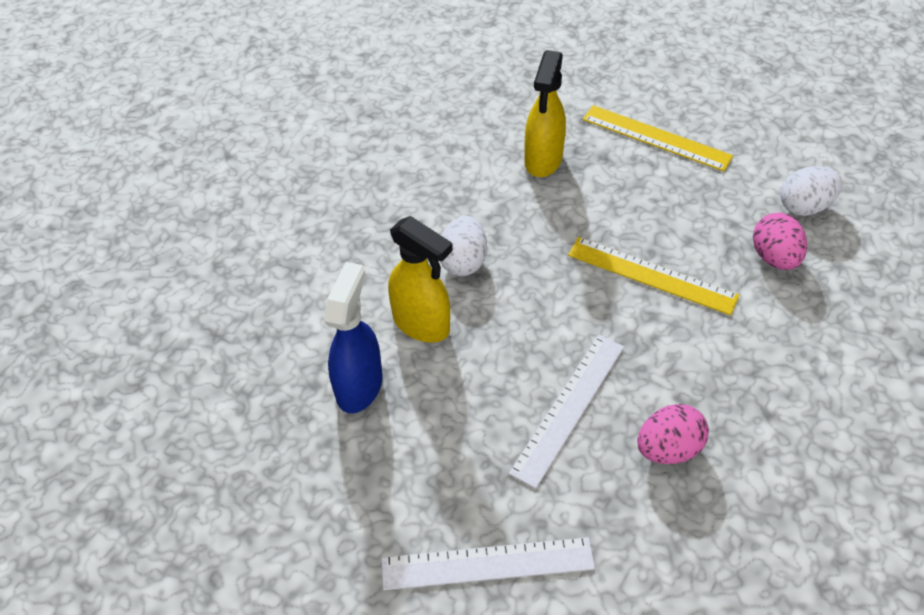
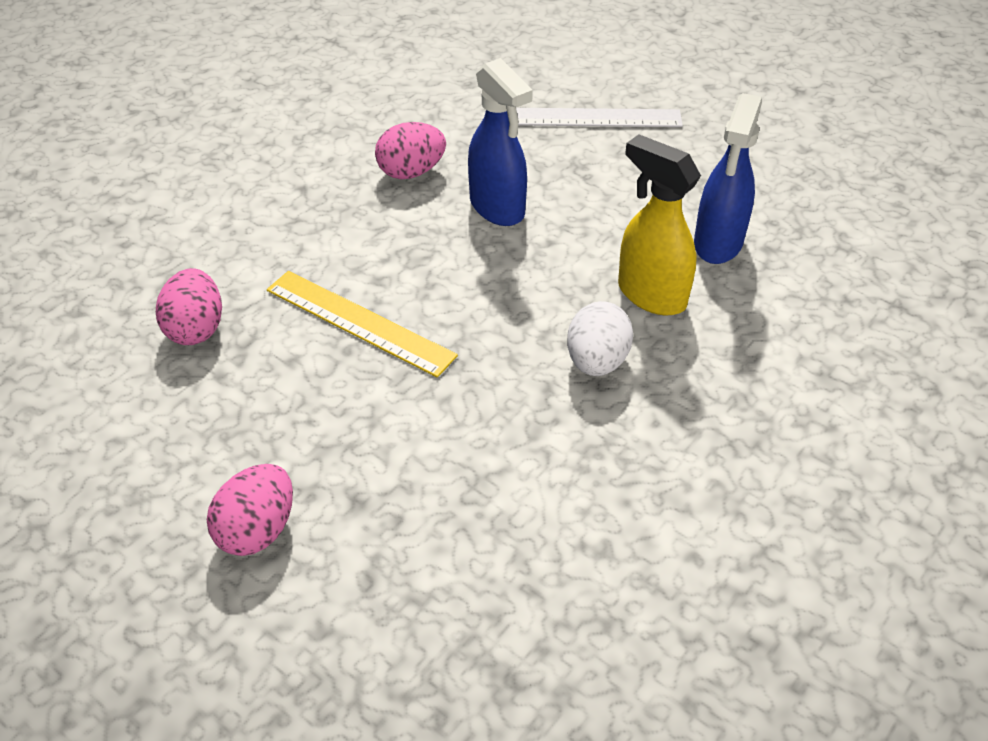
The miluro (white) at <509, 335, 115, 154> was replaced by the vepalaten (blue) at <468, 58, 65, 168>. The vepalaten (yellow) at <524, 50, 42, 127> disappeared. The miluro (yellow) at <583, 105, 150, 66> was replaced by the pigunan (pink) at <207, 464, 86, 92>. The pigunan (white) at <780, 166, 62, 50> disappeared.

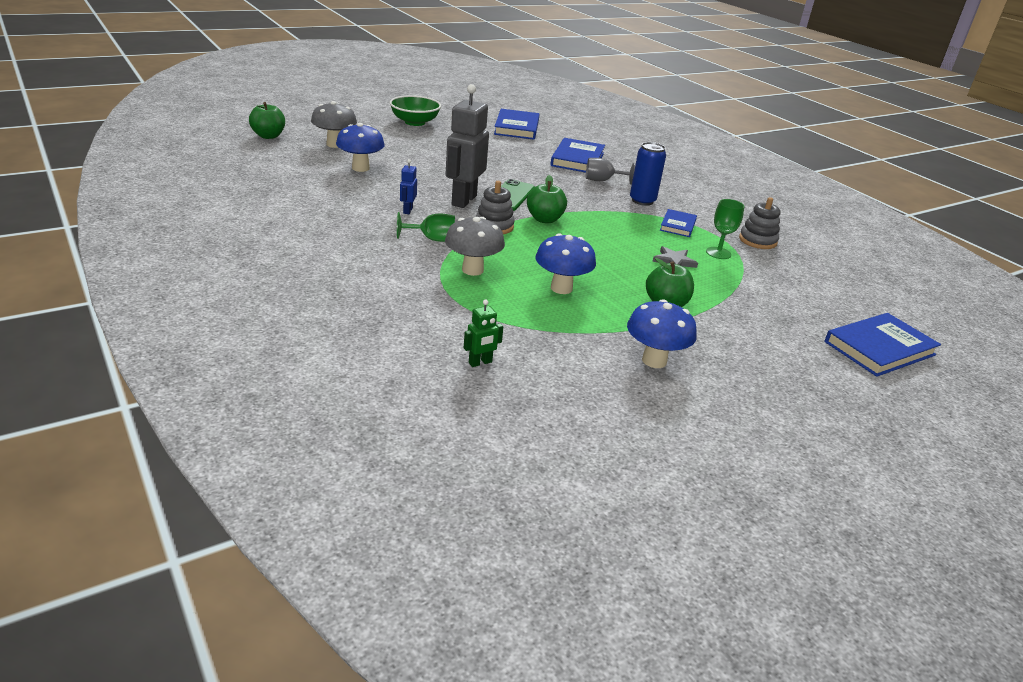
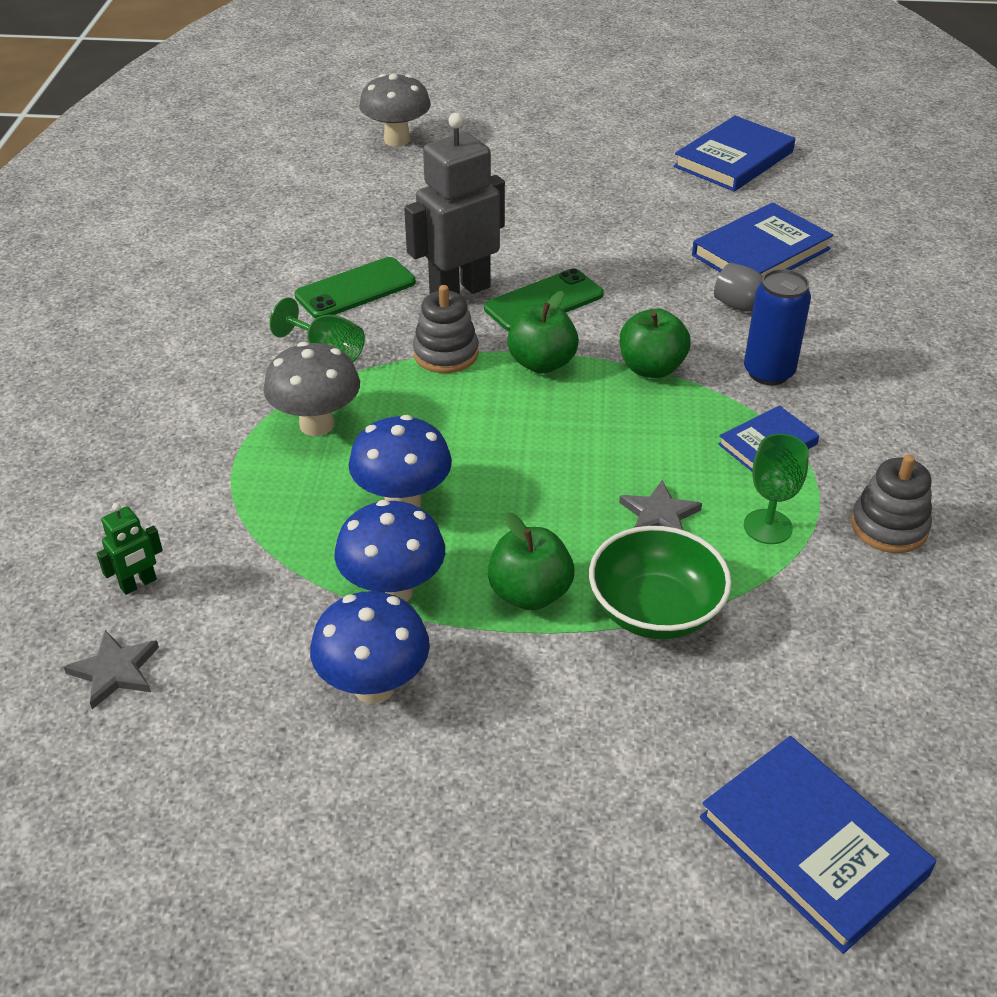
The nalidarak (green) moved from <249, 102, 36, 37> to <620, 308, 71, 70>. The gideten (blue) moved from <336, 123, 49, 49> to <334, 500, 111, 102>. The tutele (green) moved from <390, 95, 51, 31> to <589, 526, 143, 113>. The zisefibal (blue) at <400, 159, 17, 55> was replaced by the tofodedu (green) at <295, 257, 121, 61>. The zisefibal (green) at <464, 300, 39, 67> turned 45 degrees counterclockwise. The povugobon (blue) at <824, 313, 117, 64> turned 45 degrees clockwise. The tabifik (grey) at <63, 630, 96, 79> appeared.

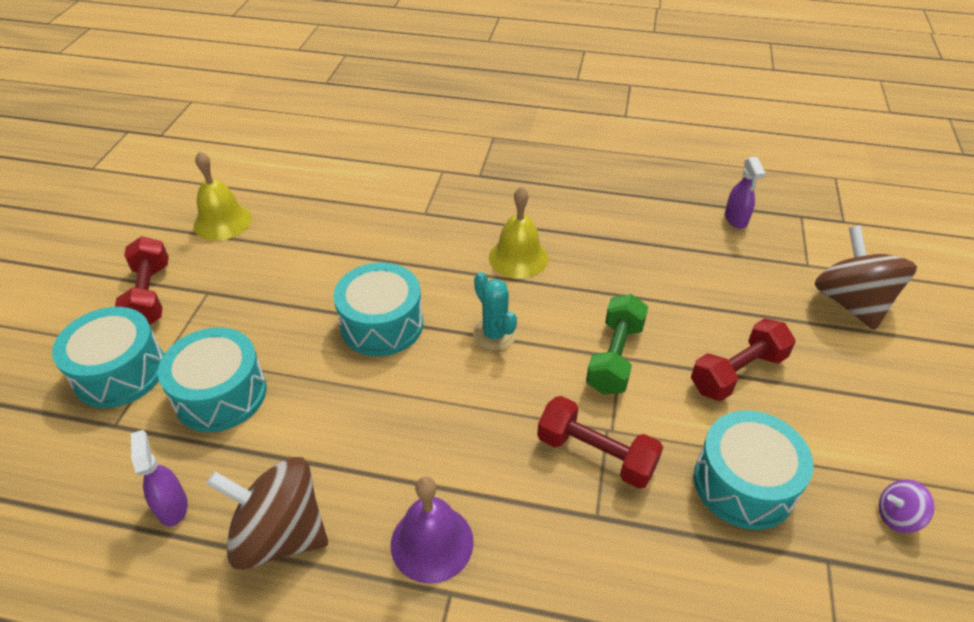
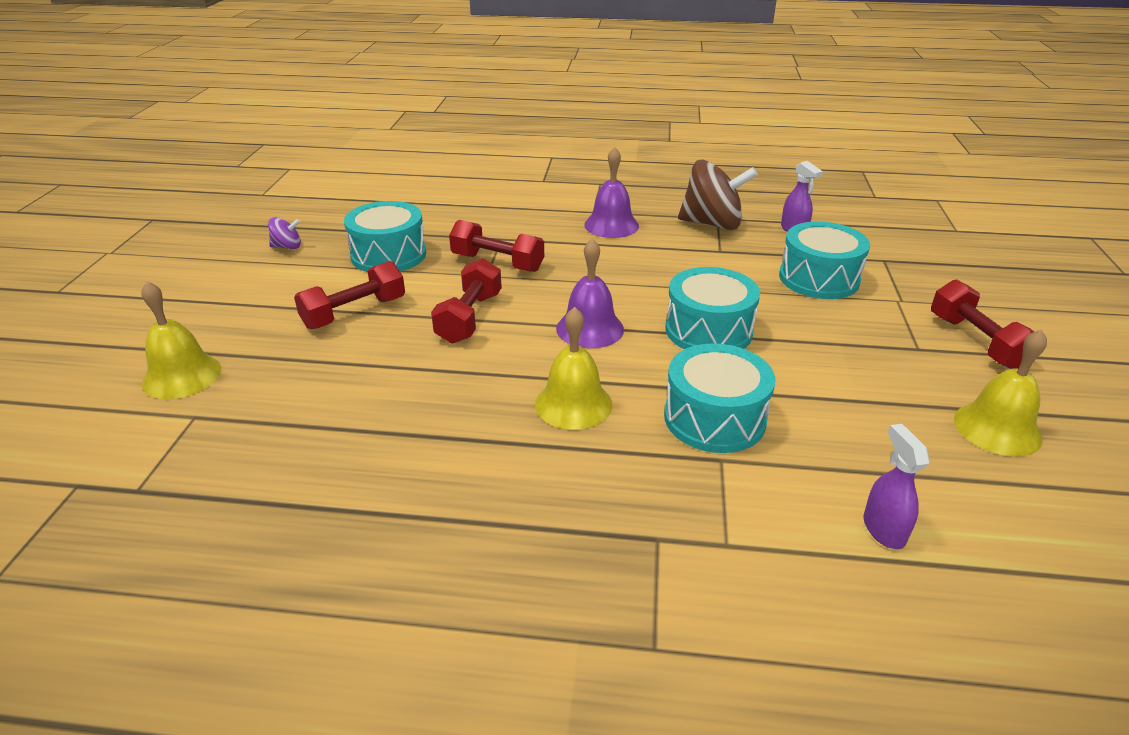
The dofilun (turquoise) moved from <52, 307, 112, 101> to <664, 343, 111, 110>. The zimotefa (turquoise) at <473, 272, 44, 78> was replaced by the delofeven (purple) at <556, 238, 68, 110>. The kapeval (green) at <586, 294, 62, 101> became the kapeval (red) at <431, 258, 71, 86>. The vepalaten (purple) moved from <725, 157, 41, 72> to <863, 424, 67, 125>. The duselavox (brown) at <815, 225, 102, 105> was replaced by the delofeven (yellow) at <142, 281, 79, 118>.

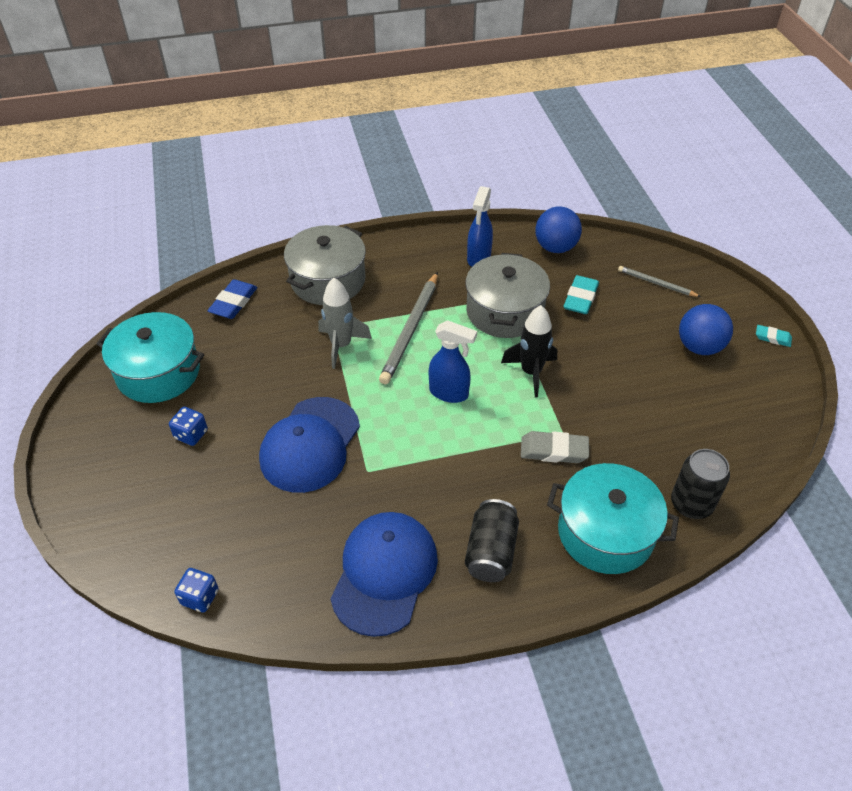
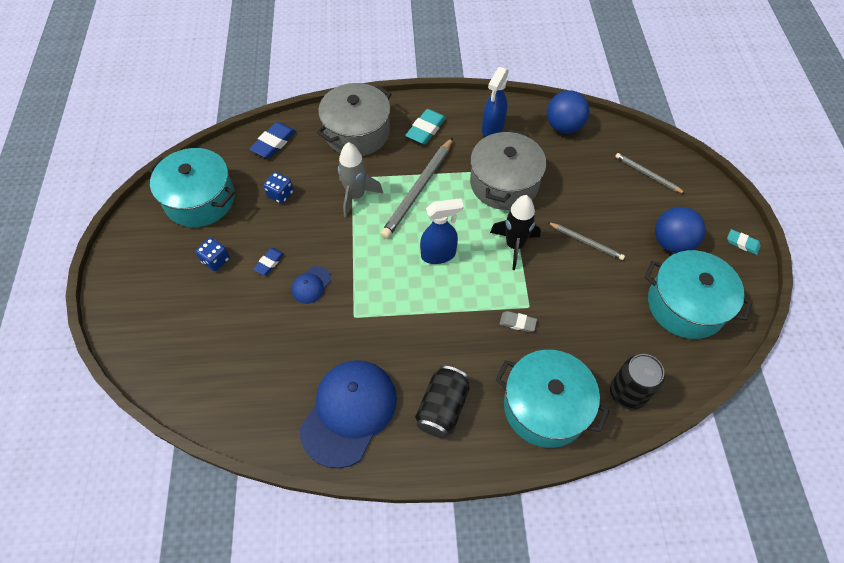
The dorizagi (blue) moved from <175, 568, 44, 45> to <263, 172, 30, 32>. The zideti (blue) at <259, 397, 101, 96> changed to 0.44 times the size. The vepalaten (blue) at <429, 320, 48, 83> turned 45 degrees counterclockwise. The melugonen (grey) at <521, 431, 68, 32> changed to 0.60 times the size. The melugonen (turquoise) moved from <564, 275, 35, 39> to <405, 109, 41, 35>. The melugonen (blue) at <253, 248, 31, 27> appeared. The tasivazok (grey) at <548, 222, 77, 38> appeared. The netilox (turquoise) at <645, 250, 107, 89> appeared.

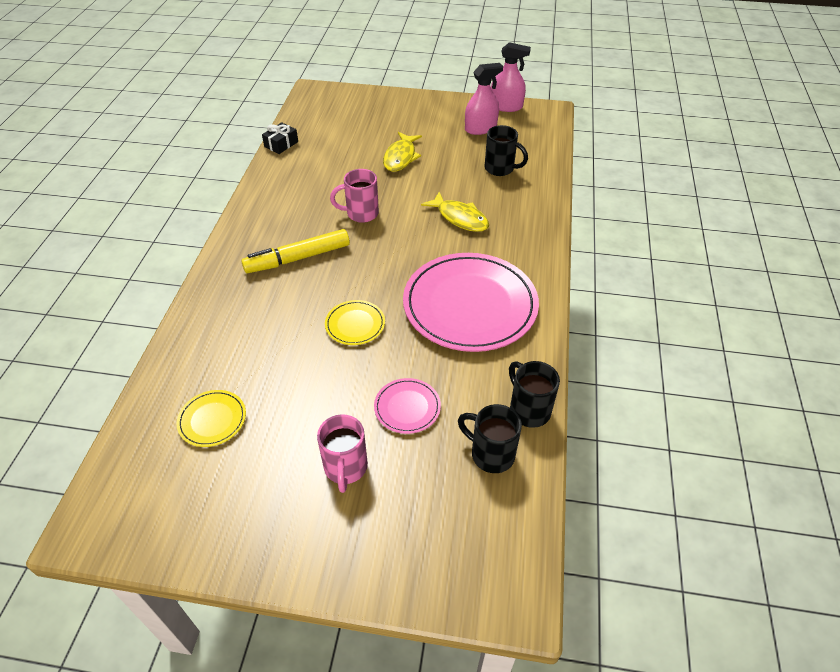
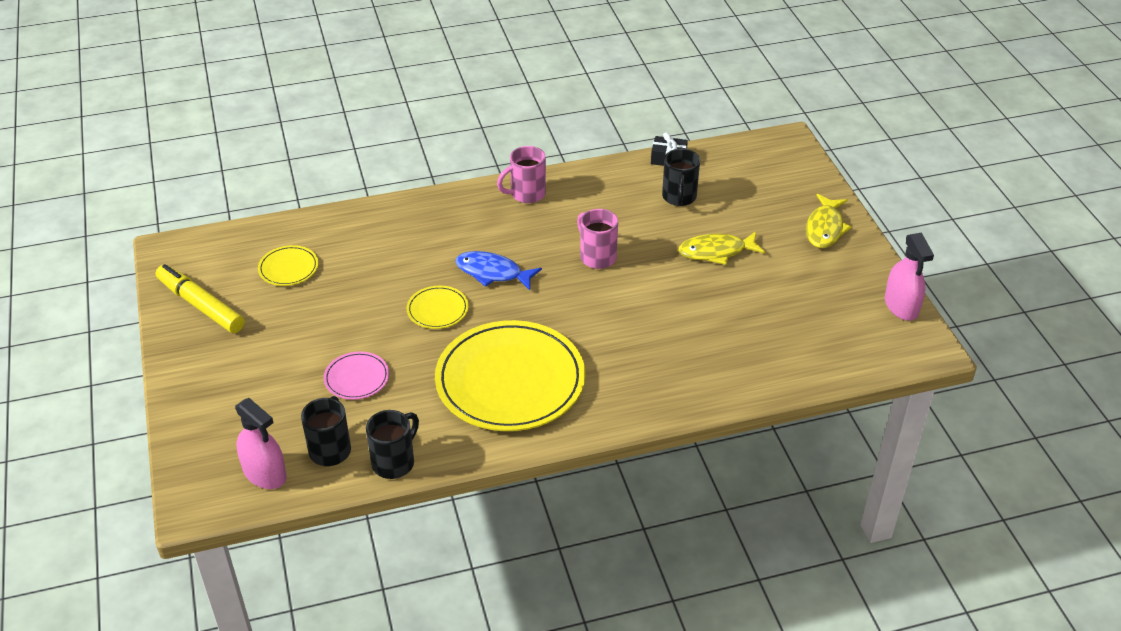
The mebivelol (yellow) moved from <241, 229, 109, 44> to <156, 264, 89, 69>. The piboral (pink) moved from <317, 414, 51, 79> to <497, 146, 49, 57>. The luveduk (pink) at <403, 253, 136, 99> became the luveduk (yellow) at <435, 320, 150, 111>. The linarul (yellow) moved from <421, 192, 68, 40> to <806, 194, 46, 54>. The vepalaten (pink) moved from <465, 63, 38, 72> to <235, 398, 52, 91>. The piboral (black) moved from <485, 125, 43, 51> to <662, 149, 38, 57>. The linarul (blue) at <455, 251, 87, 39> appeared.

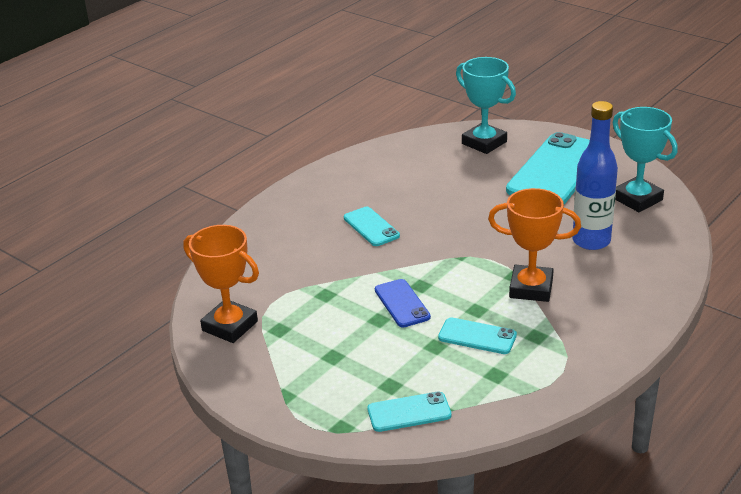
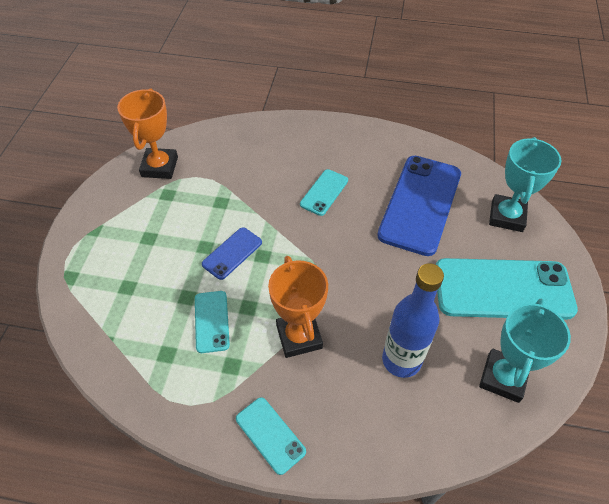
The tofodedu (turquoise) moved from <367, 392, 85, 40> to <236, 397, 70, 78>. The tofodedu (blue) at <377, 156, 84, 100> appeared.

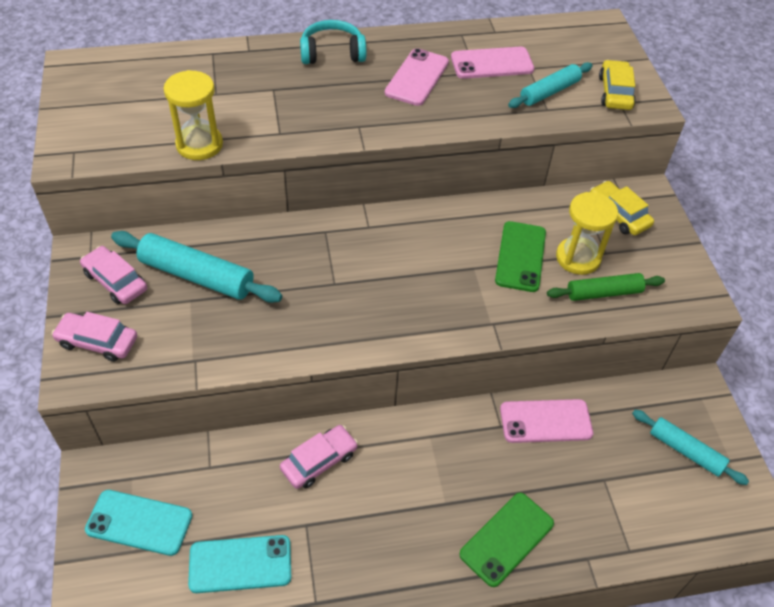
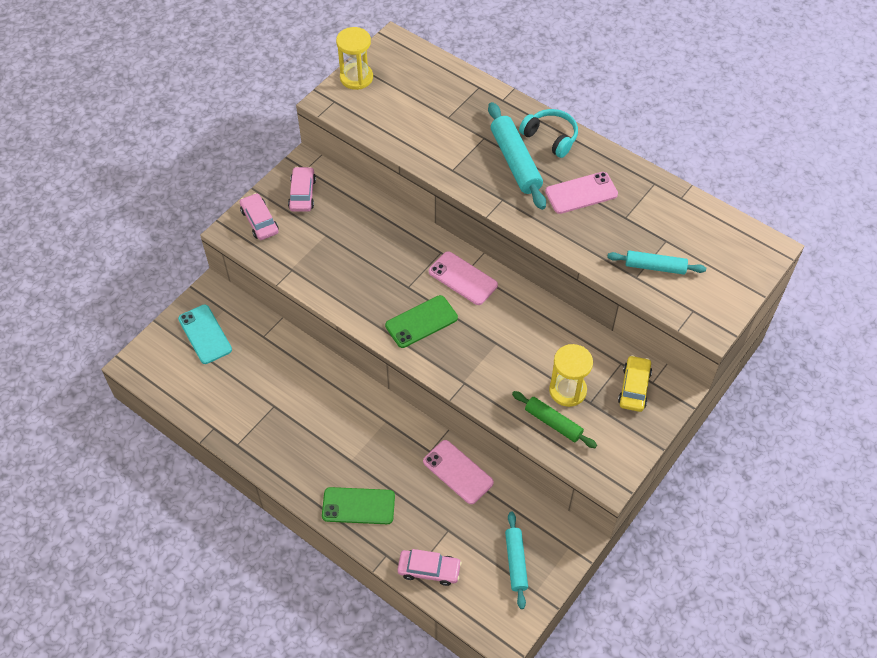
The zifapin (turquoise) moved from <111, 231, 171, 72> to <488, 102, 58, 108>. The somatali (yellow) moved from <164, 70, 59, 90> to <336, 27, 37, 63>. The tofodedu (turquoise) at <188, 535, 103, 58> disappeared. The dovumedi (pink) moved from <280, 425, 78, 64> to <397, 549, 65, 37>. The tofodedu (pink) moved from <451, 47, 83, 32> to <429, 251, 69, 54>. The tofodedu (green) moved from <495, 221, 51, 71> to <385, 295, 73, 53>. The dovumedi (yellow) at <599, 60, 37, 50> disappeared.

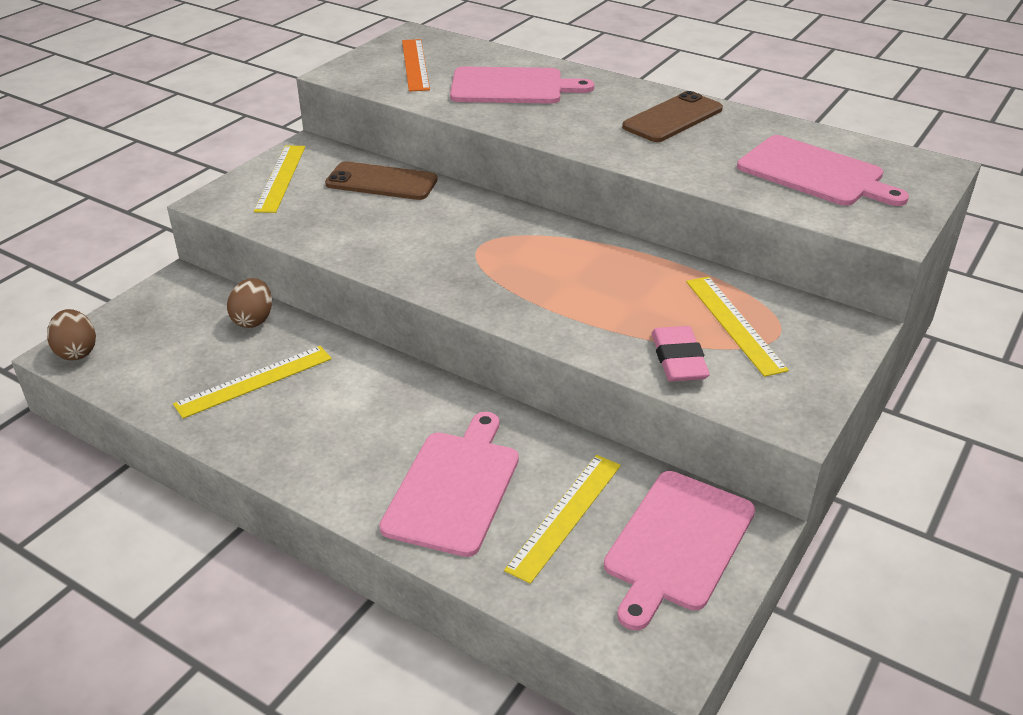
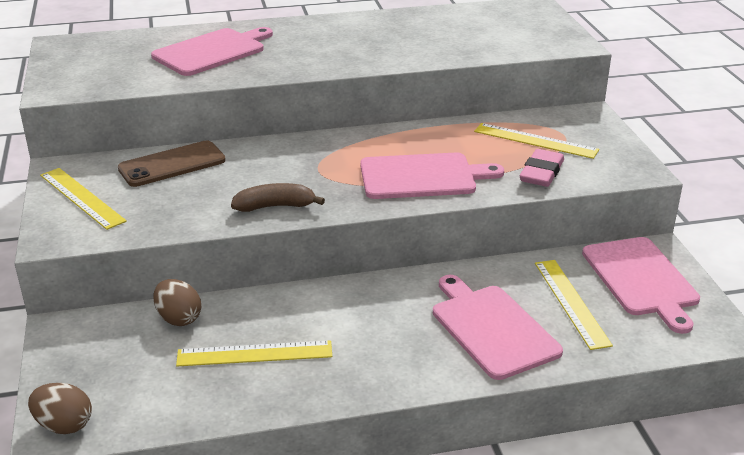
The miluro (yellow) at <173, 346, 159, 73> turned 75 degrees clockwise. The miluro (orange) at <402, 39, 28, 53> disappeared. The tofodedu (brown) at <622, 91, 101, 51> disappeared. The melugonen (pink) at <651, 326, 59, 56> turned 75 degrees clockwise. The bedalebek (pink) moved from <737, 135, 172, 71> to <360, 153, 144, 46>. The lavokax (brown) at <231, 183, 94, 29> appeared.

